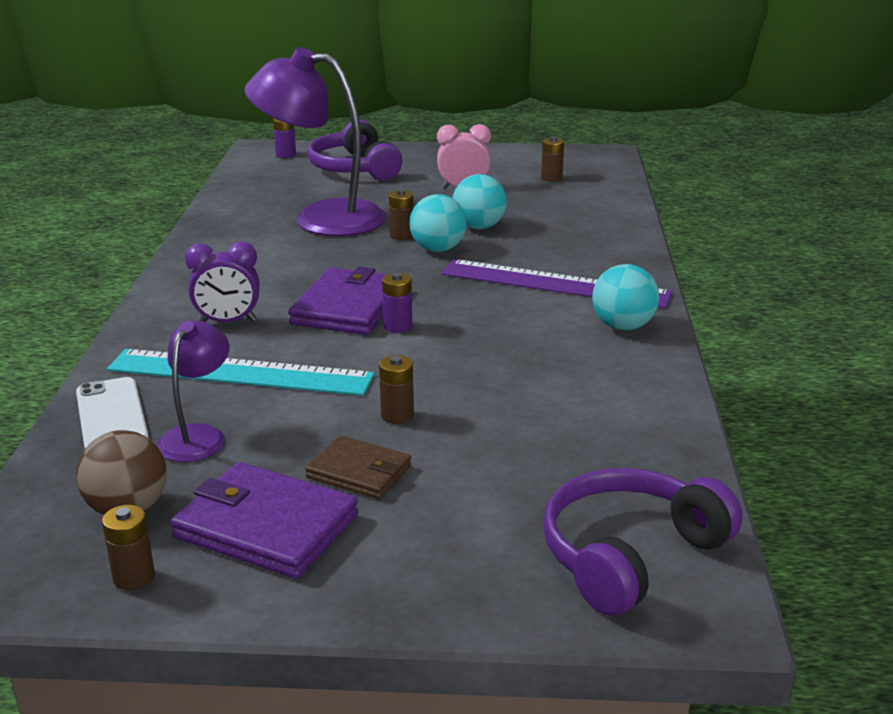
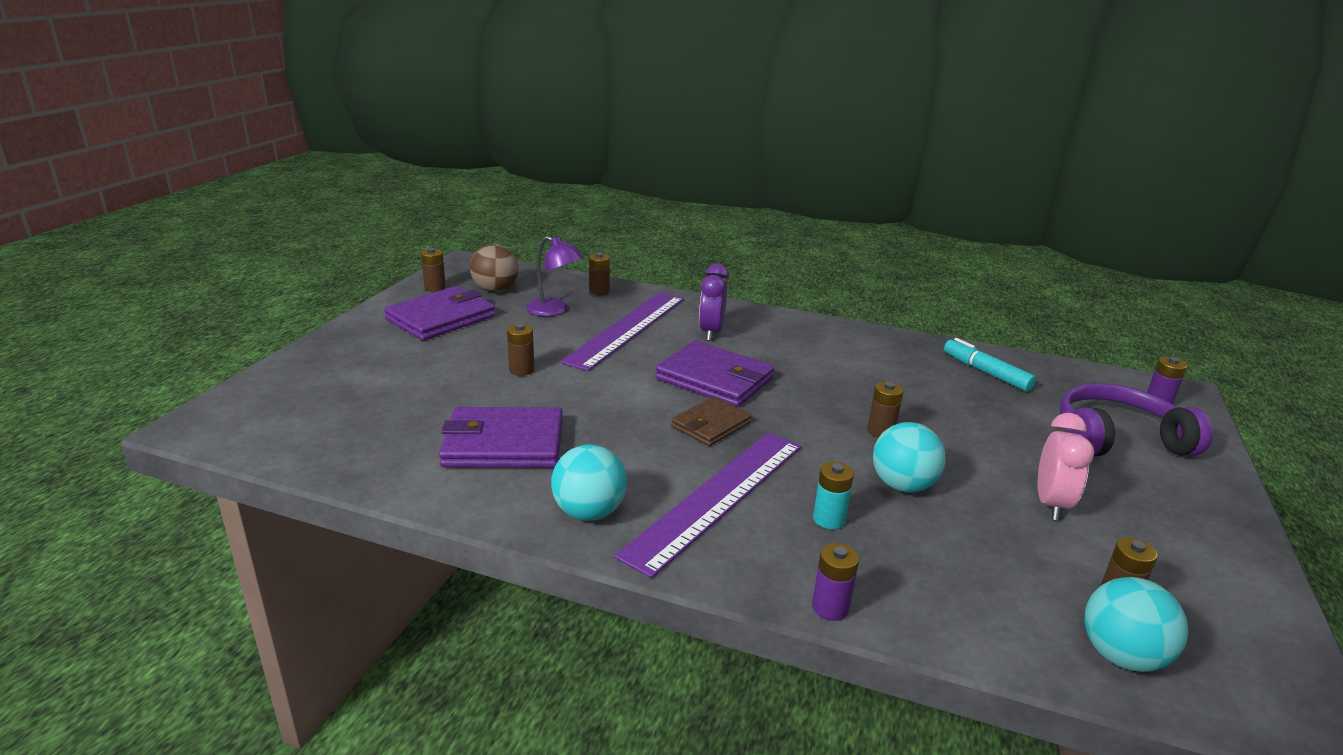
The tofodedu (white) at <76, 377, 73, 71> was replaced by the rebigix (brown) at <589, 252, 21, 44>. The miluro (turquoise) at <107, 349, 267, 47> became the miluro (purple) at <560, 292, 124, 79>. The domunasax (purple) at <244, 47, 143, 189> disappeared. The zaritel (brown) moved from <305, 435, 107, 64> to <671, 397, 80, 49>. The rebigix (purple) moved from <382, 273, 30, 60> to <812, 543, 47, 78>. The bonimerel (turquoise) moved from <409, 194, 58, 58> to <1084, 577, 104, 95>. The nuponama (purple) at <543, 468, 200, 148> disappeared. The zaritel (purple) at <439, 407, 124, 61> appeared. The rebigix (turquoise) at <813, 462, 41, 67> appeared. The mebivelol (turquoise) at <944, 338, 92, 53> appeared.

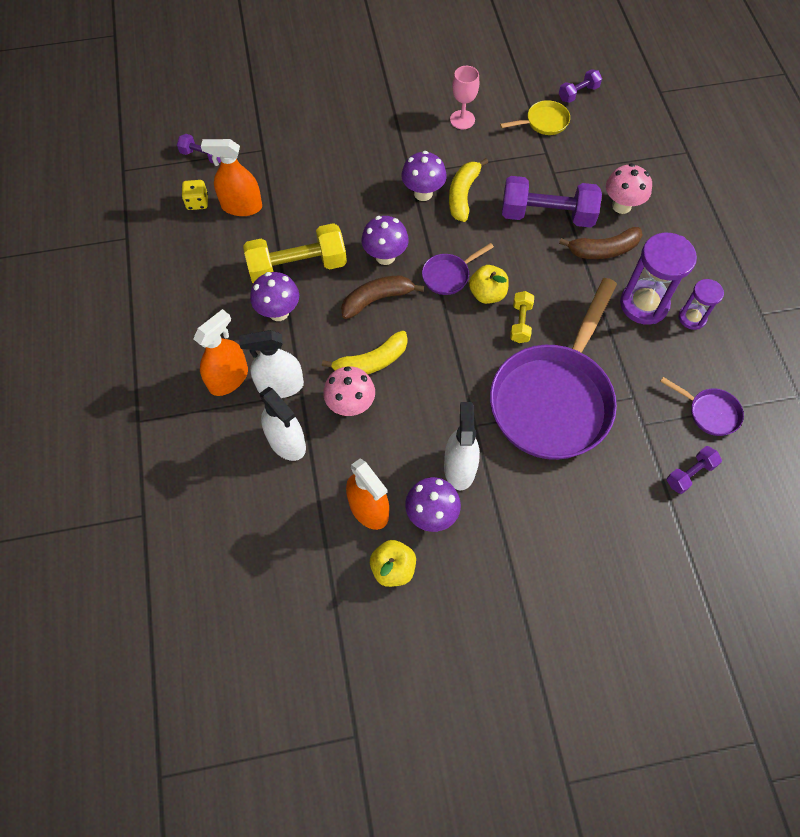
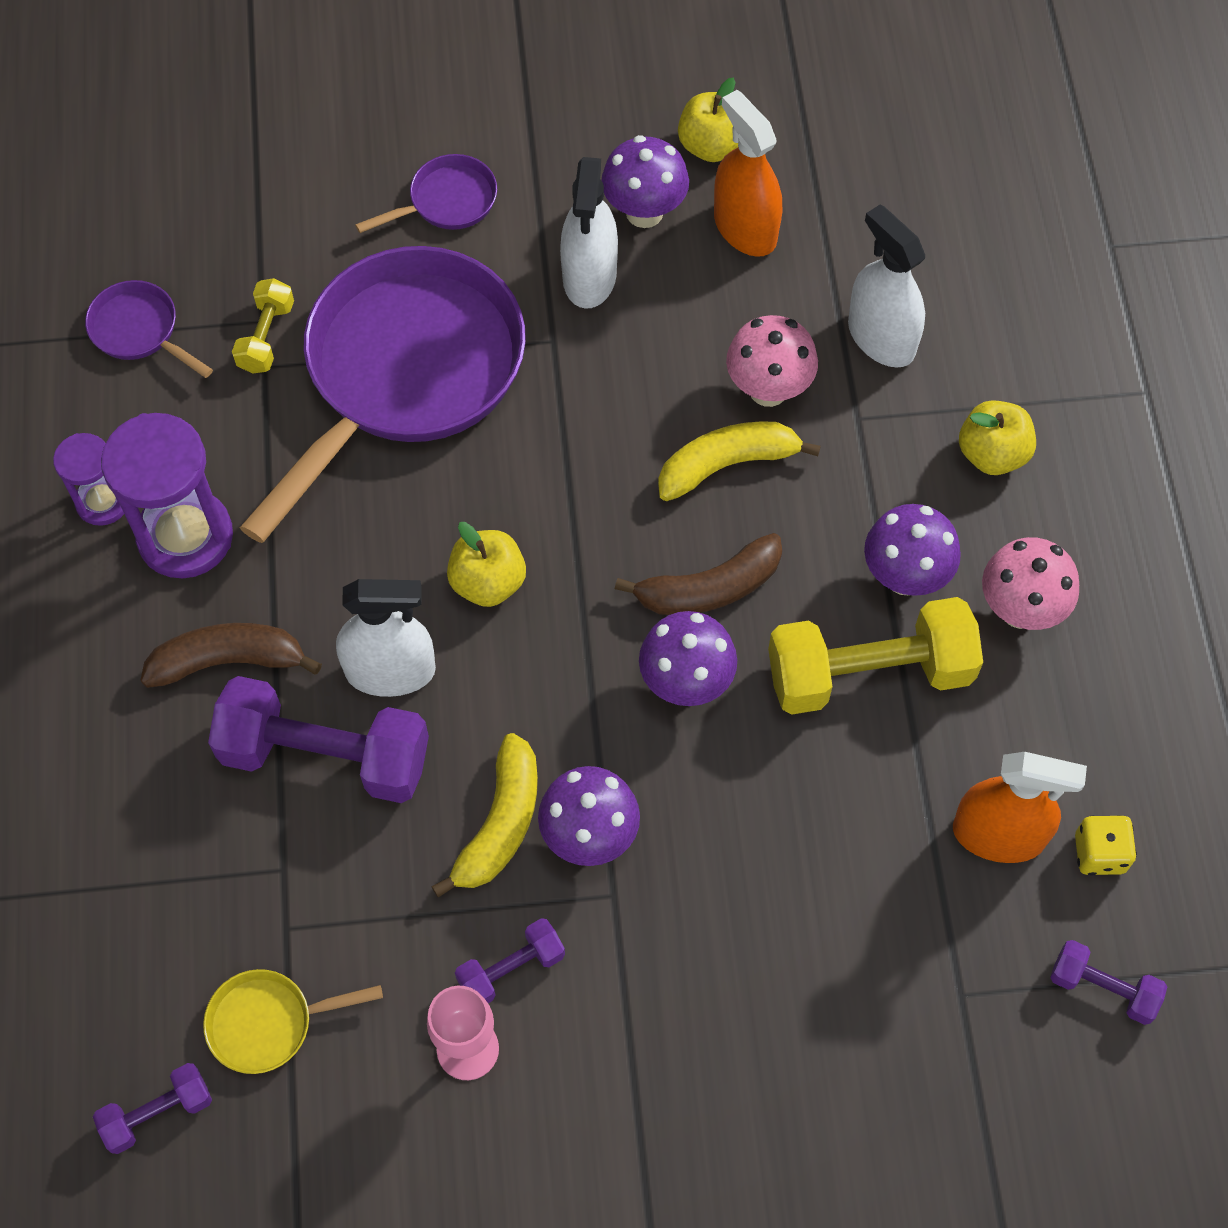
The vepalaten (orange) at <193, 309, 55, 87> was replaced by the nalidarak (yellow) at <959, 400, 77, 75>. The vepalaten (white) moved from <239, 330, 65, 68> to <336, 579, 100, 118>. The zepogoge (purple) moved from <422, 243, 72, 52> to <355, 154, 142, 79>. The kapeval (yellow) moved from <510, 291, 24, 52> to <232, 278, 62, 96>. The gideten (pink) moved from <606, 163, 46, 51> to <982, 537, 97, 93>. The kapeval (purple) moved from <667, 446, 55, 48> to <455, 918, 110, 85>.

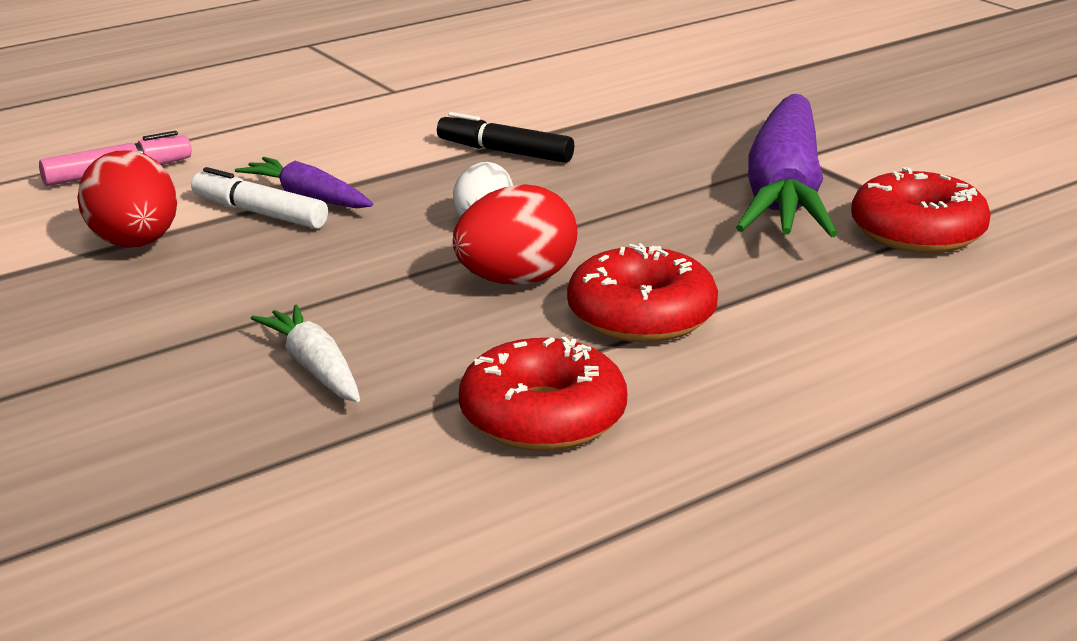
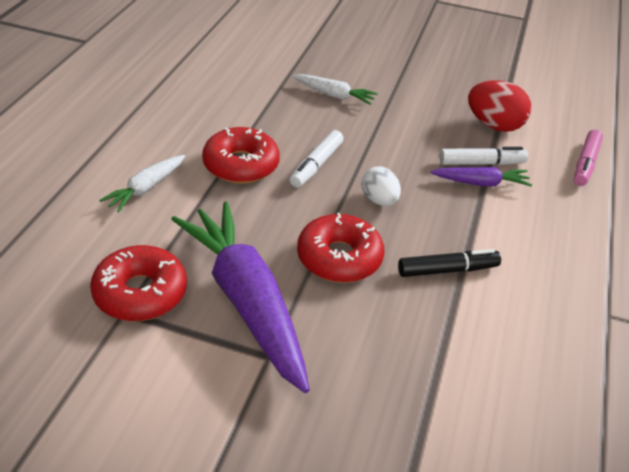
The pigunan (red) at <453, 184, 124, 101> was replaced by the mebivelol (white) at <289, 130, 55, 58>. The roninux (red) moved from <459, 337, 168, 114> to <297, 213, 88, 70>. The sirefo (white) at <99, 155, 86, 58> appeared.

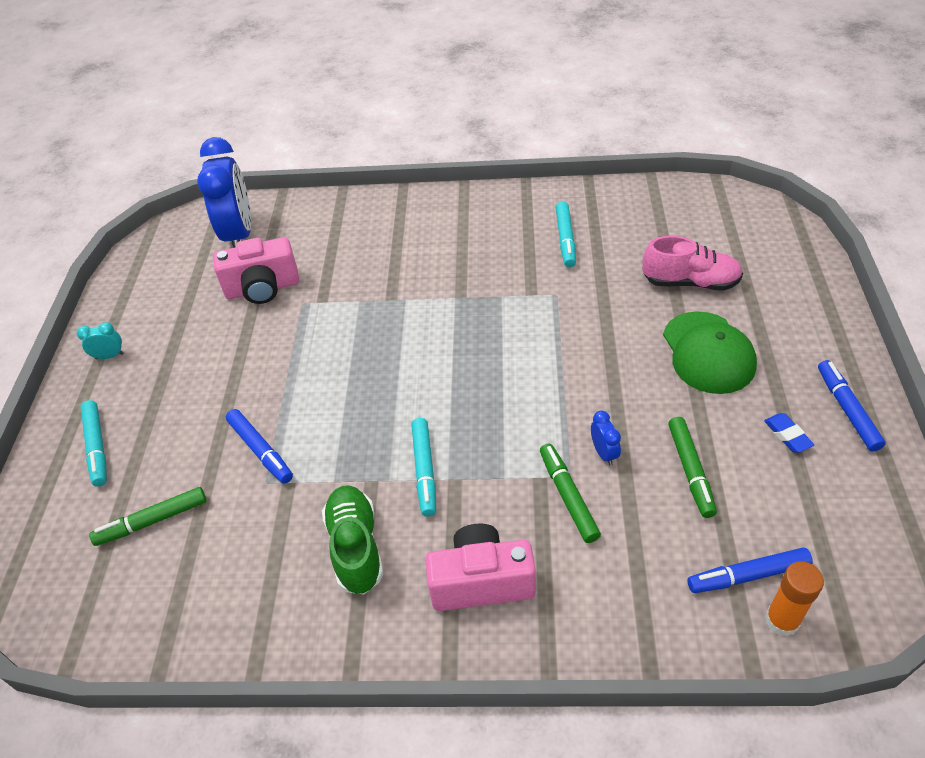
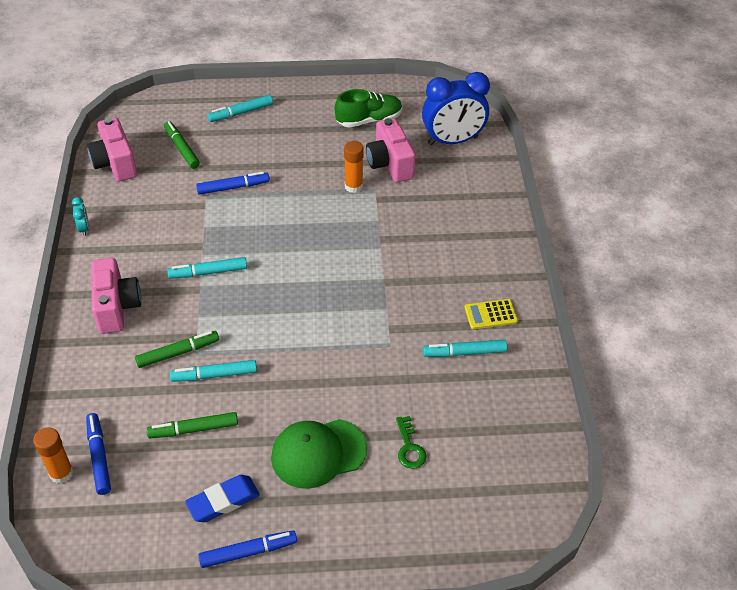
The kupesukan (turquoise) moved from <77, 322, 47, 37> to <72, 197, 17, 39>. The mebivelol (blue) at <226, 409, 67, 75> turned 150 degrees counterclockwise. The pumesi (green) moved from <322, 485, 62, 109> to <335, 89, 67, 38>. The kupesukan (blue) at <591, 411, 30, 54> was replaced by the mebivelol (turquoise) at <170, 360, 87, 22>. The pumesi (pink) at <642, 236, 101, 55> was replaced by the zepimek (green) at <396, 416, 30, 53>. The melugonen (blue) at <764, 413, 50, 40> changed to 1.59 times the size. The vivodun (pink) at <87, 117, 50, 65> appeared. The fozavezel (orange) at <344, 141, 20, 52> appeared. The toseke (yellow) at <464, 299, 54, 30> appeared.

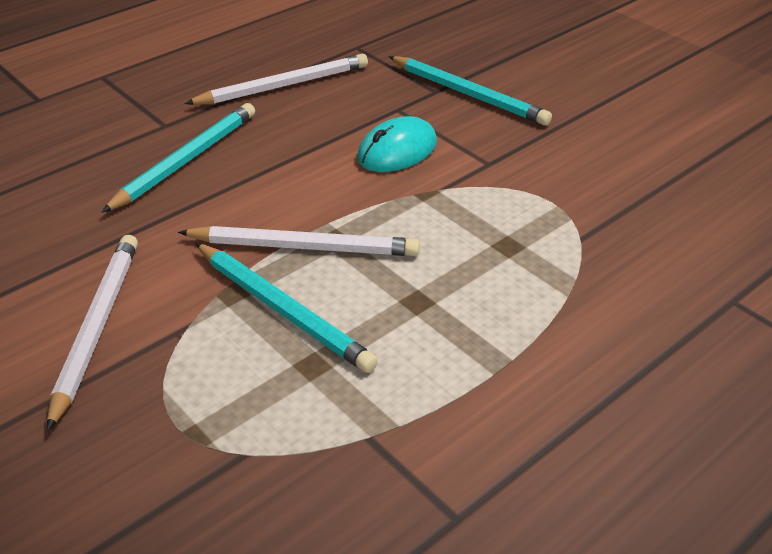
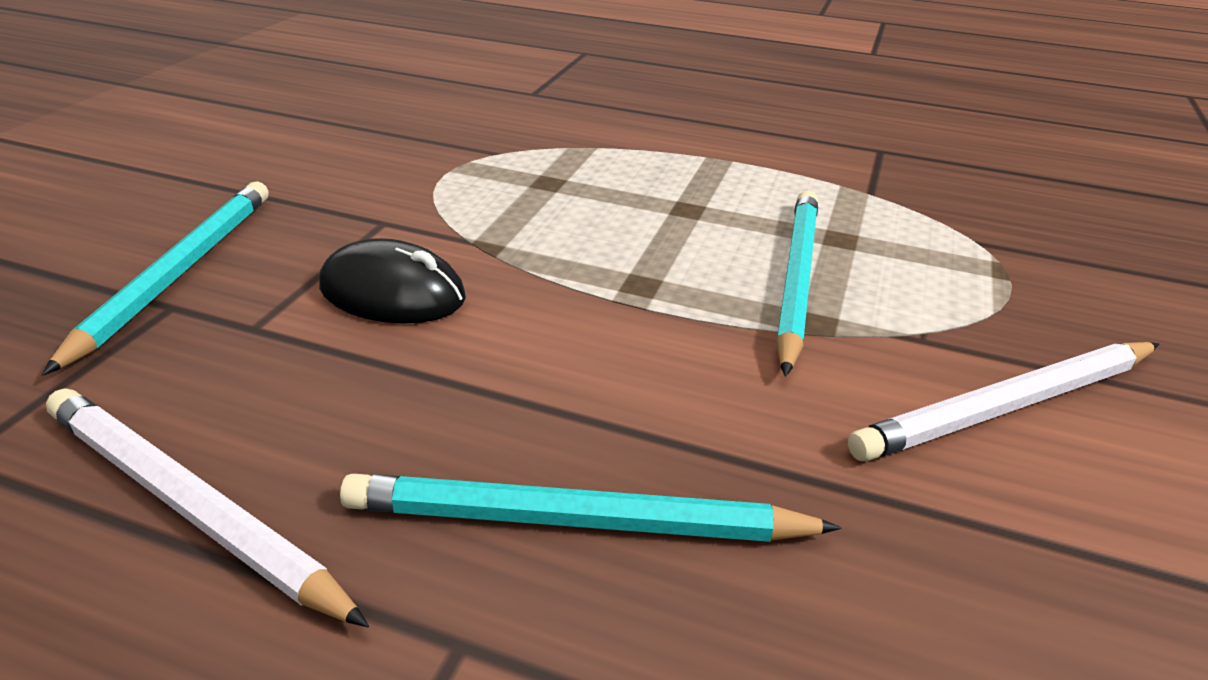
The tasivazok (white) at <178, 226, 242, 30> disappeared. The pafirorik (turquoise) at <357, 116, 80, 56> became the pafirorik (black) at <319, 238, 147, 86>.

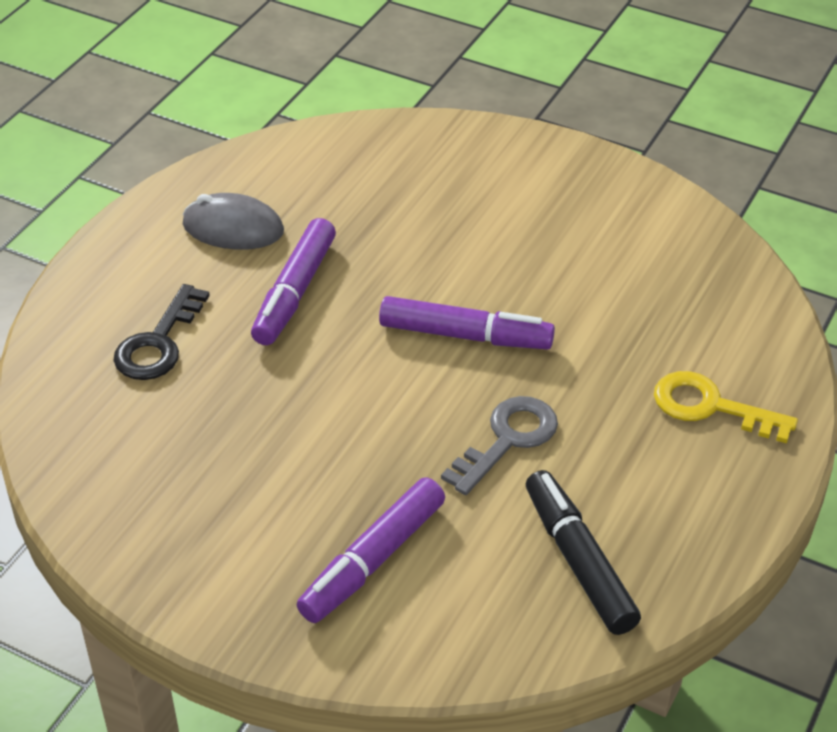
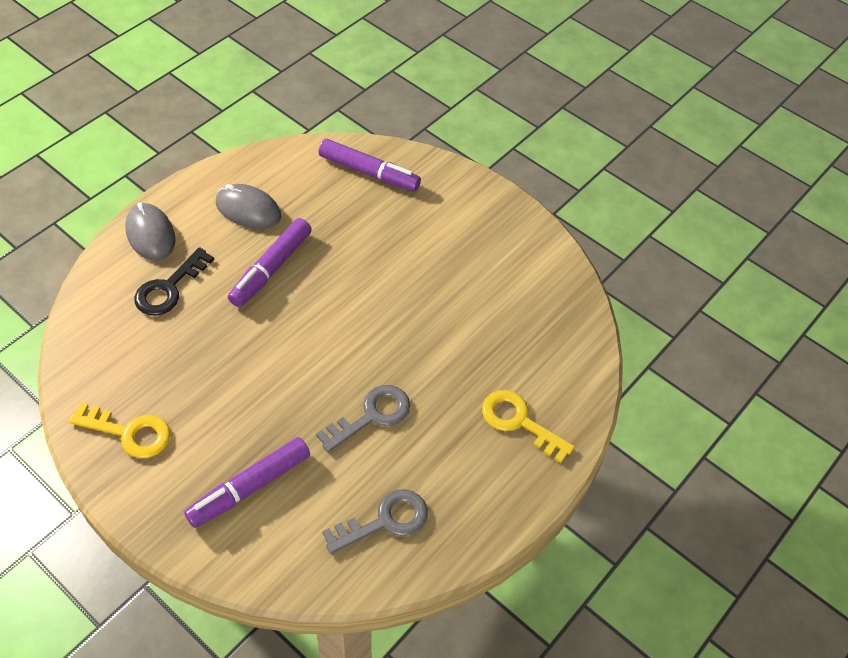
The mebivelol (purple) moved from <379, 296, 176, 53> to <319, 139, 102, 53>. The mebivelol (black) at <526, 470, 115, 165> was replaced by the zepimek (grey) at <322, 489, 106, 65>. The zepimek (yellow) at <69, 403, 102, 55> appeared. The pafirorik (grey) at <125, 202, 51, 59> appeared.

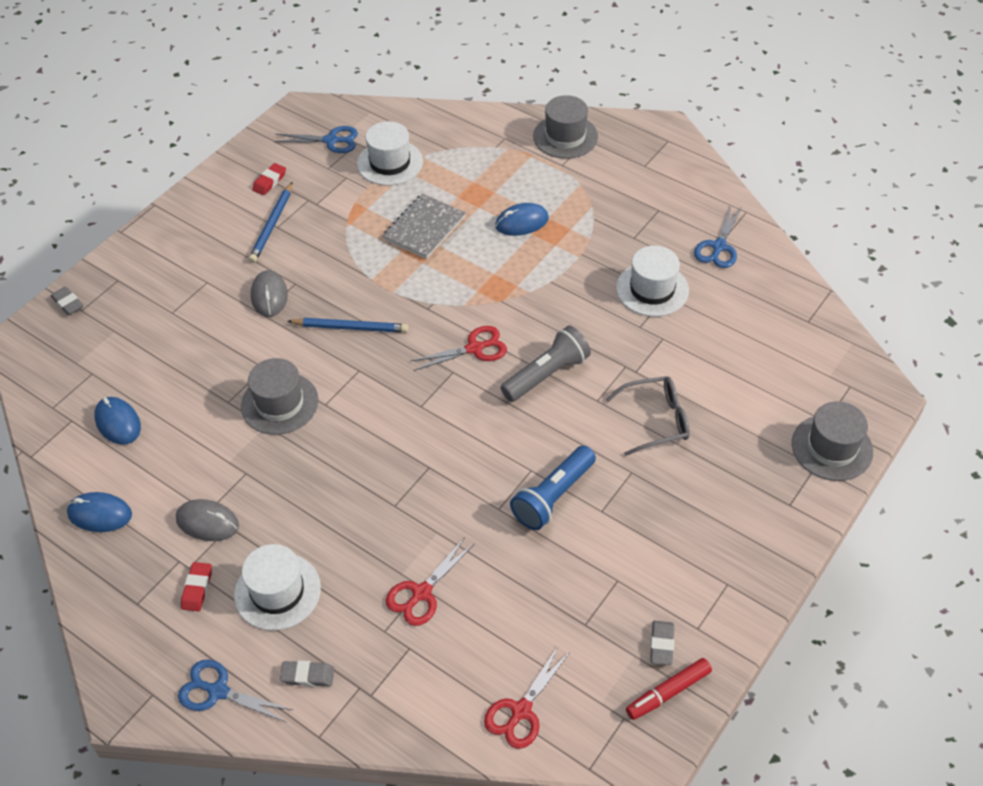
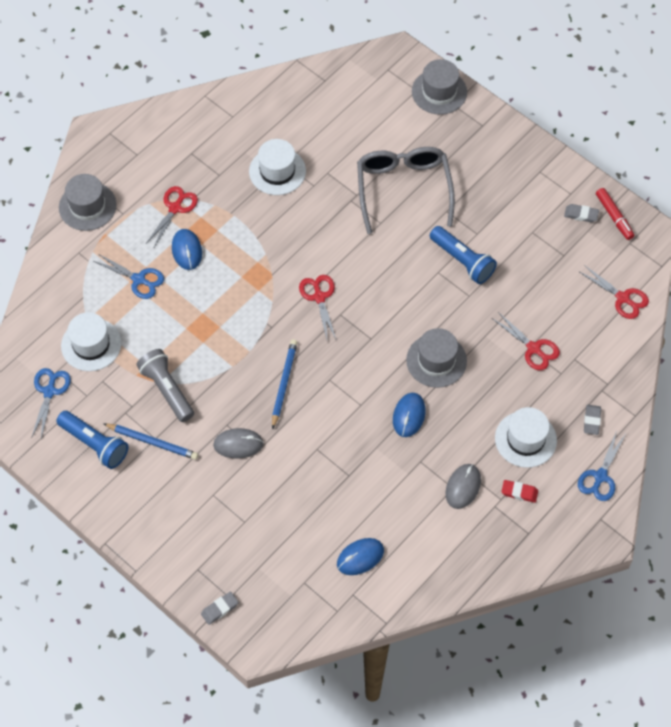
The pafirorik (blue) moved from <67, 492, 65, 40> to <393, 393, 33, 44>. The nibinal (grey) moved from <241, 358, 78, 77> to <406, 328, 61, 60>. The melugonen (red) at <252, 163, 34, 32> was replaced by the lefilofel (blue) at <56, 411, 72, 58>. The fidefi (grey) at <383, 194, 83, 65> disappeared. The lefilofel (grey) moved from <501, 326, 90, 76> to <136, 349, 58, 73>. The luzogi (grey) at <606, 376, 84, 80> changed to 1.62 times the size. The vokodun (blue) moved from <694, 206, 48, 62> to <93, 254, 71, 45>. The vokodun (red) at <146, 186, 52, 61> appeared.

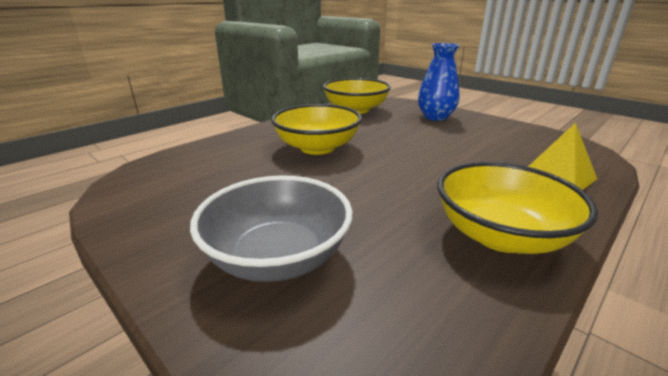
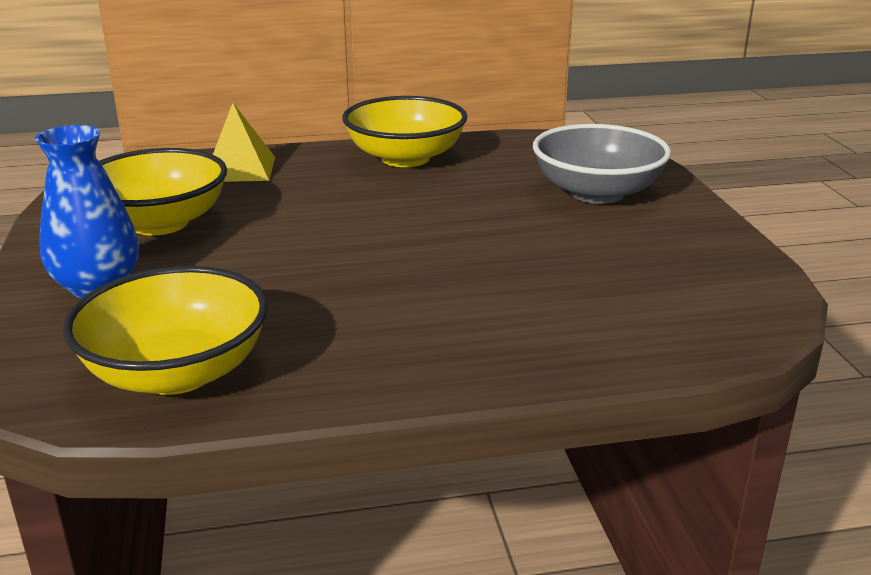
The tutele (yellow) moved from <271, 104, 91, 51> to <99, 148, 128, 87>.

